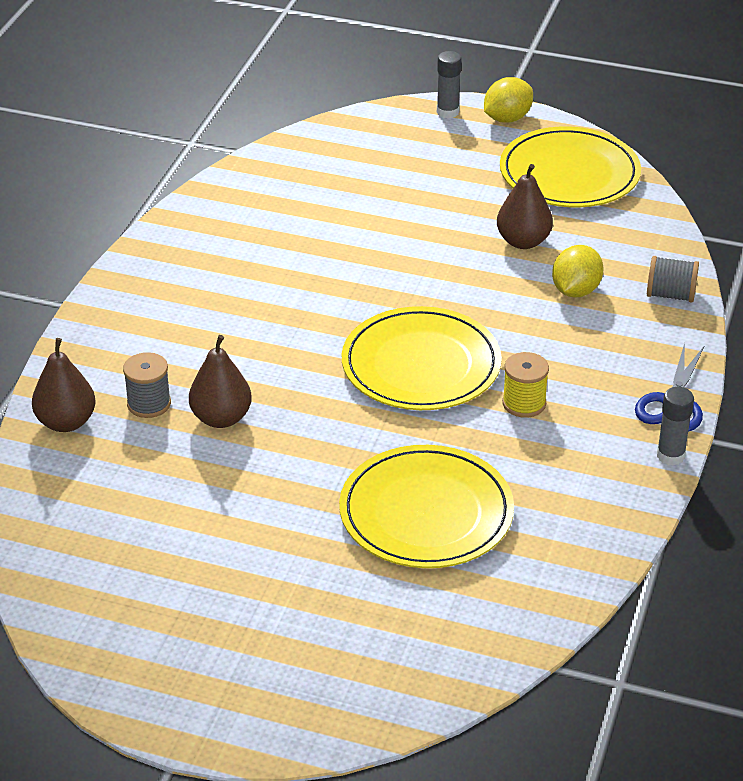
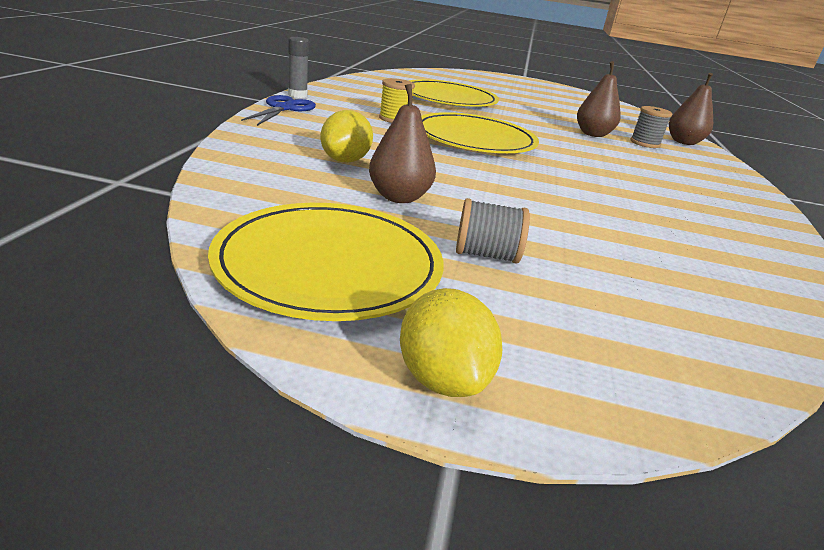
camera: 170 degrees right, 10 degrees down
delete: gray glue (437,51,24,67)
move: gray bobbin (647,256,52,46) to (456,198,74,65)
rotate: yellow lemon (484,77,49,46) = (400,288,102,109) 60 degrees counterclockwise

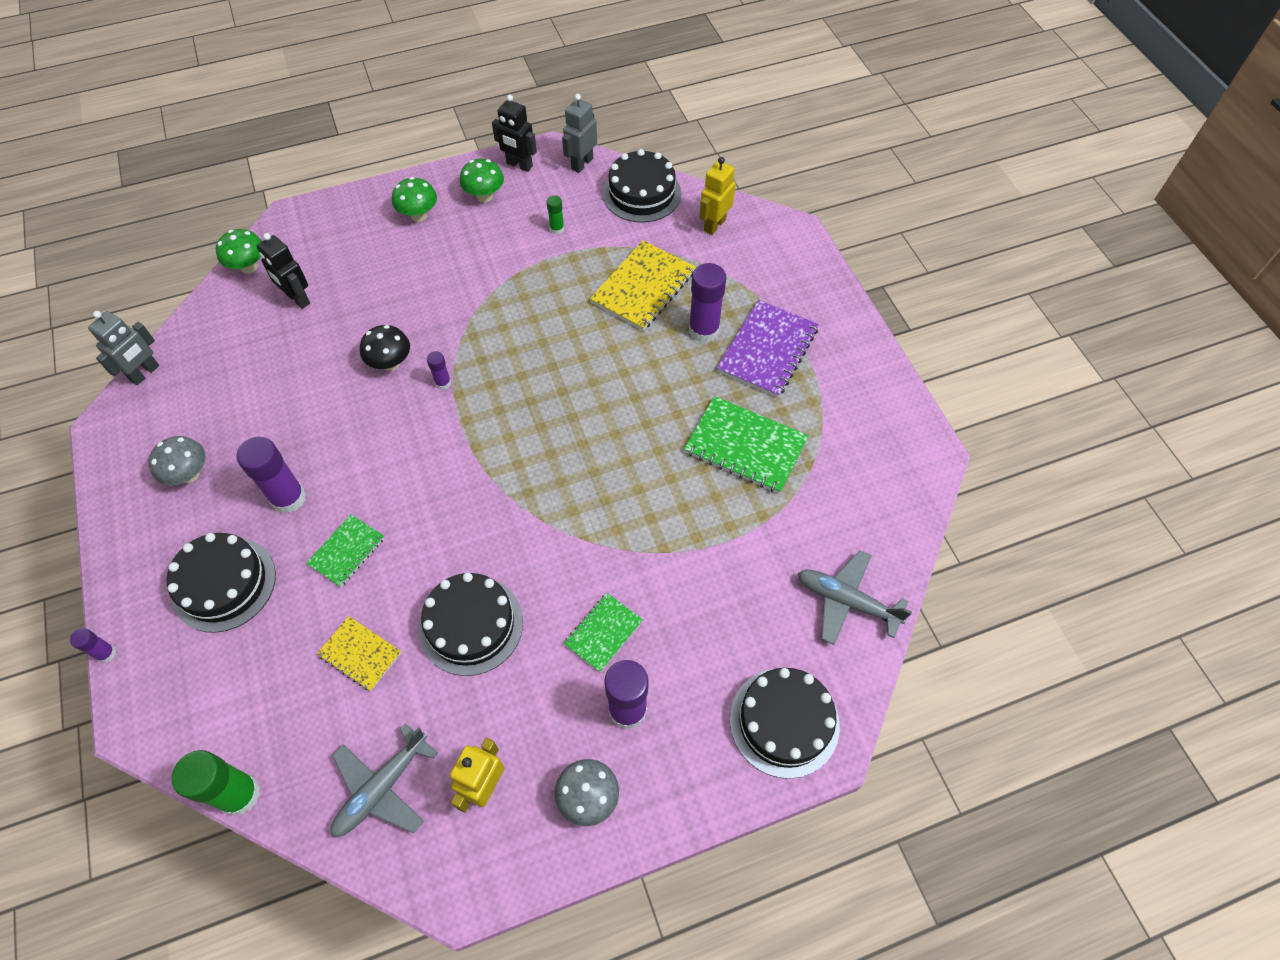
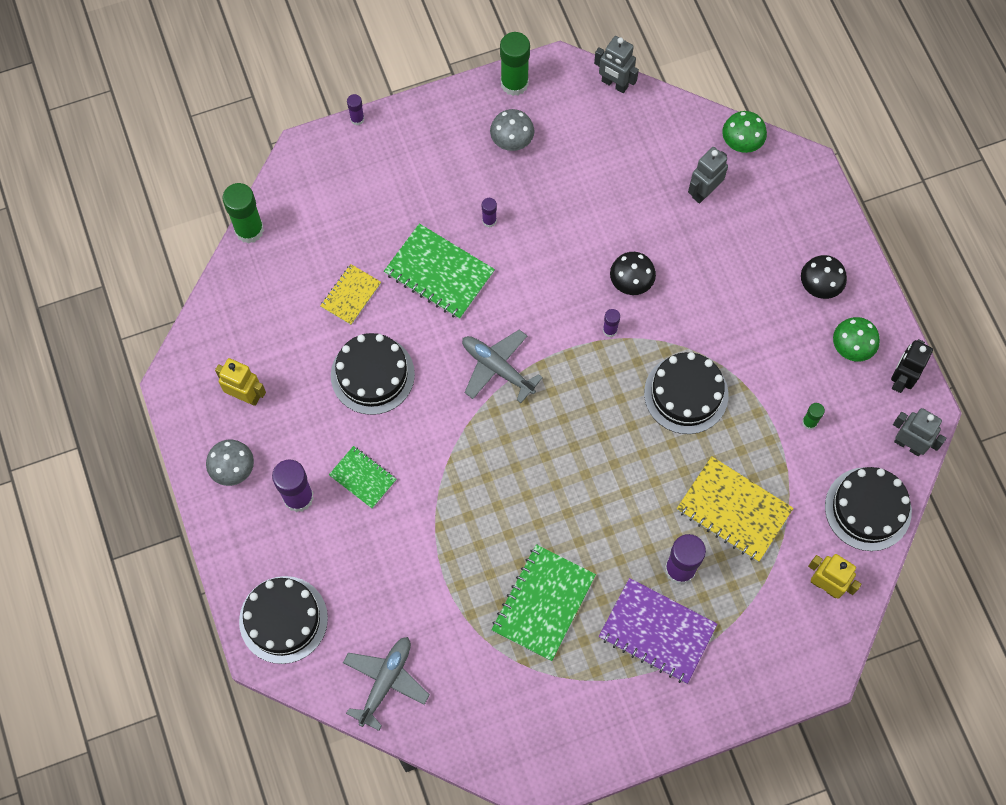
camera: 90 degrees right, 10 degrees up
insert: green glue (500,32,30,64)
move: black layer cake (167,533,109,100) to (644,352,84,82); gray plane (331,723,107,114) to (462,330,81,73)
recolor: black toy robot (257,233,53,76) to gray toy robot (688,147,40,57); green toadstool (392,177,45,45) to black toadstool (801,255,46,44)
resize: purple glue (237,437,69,76) = (482,198,15,30) x0.50; green exercise book (306,514,78,73) = (384,223,111,96) x1.70

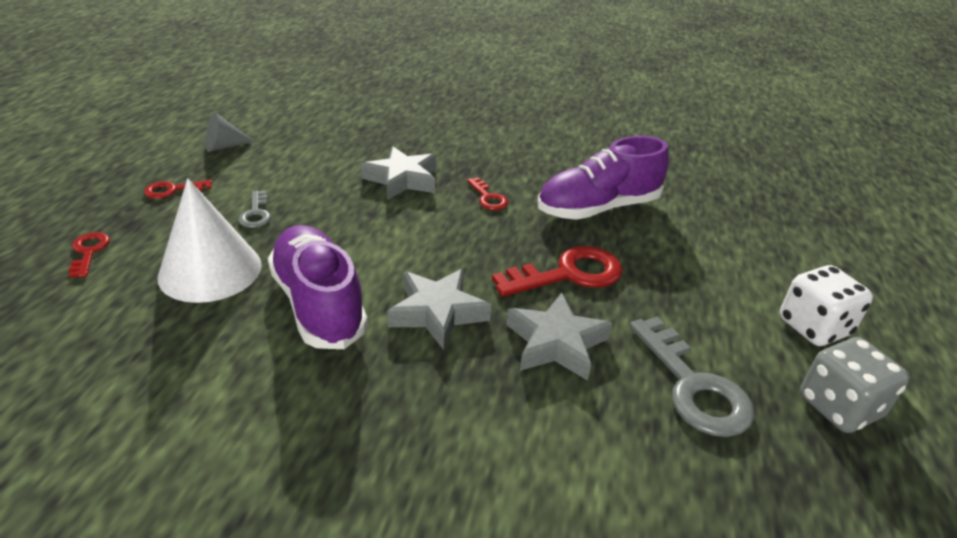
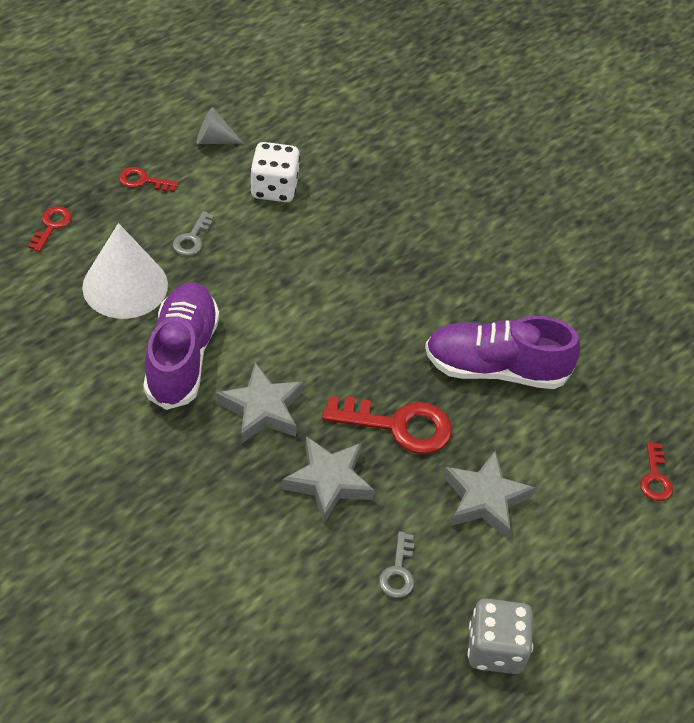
camera: 30 degrees right, 15 degrees up
move: gray five-pointed star (361,147,75,53) to (443,451,92,88); scarlet door key (467,177,42,33) to (640,442,33,59); pure white game die (779,265,94,81) to (250,142,50,60)
resize: gray door key (630,316,125,121) = (379,531,35,67) x0.53

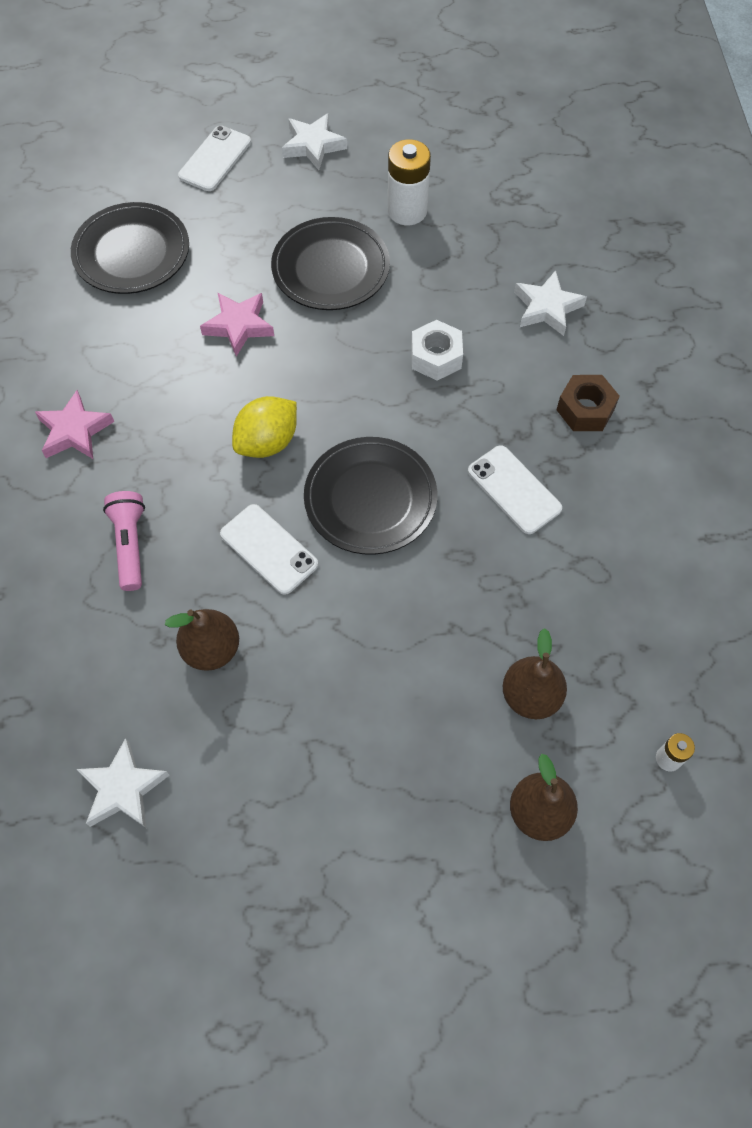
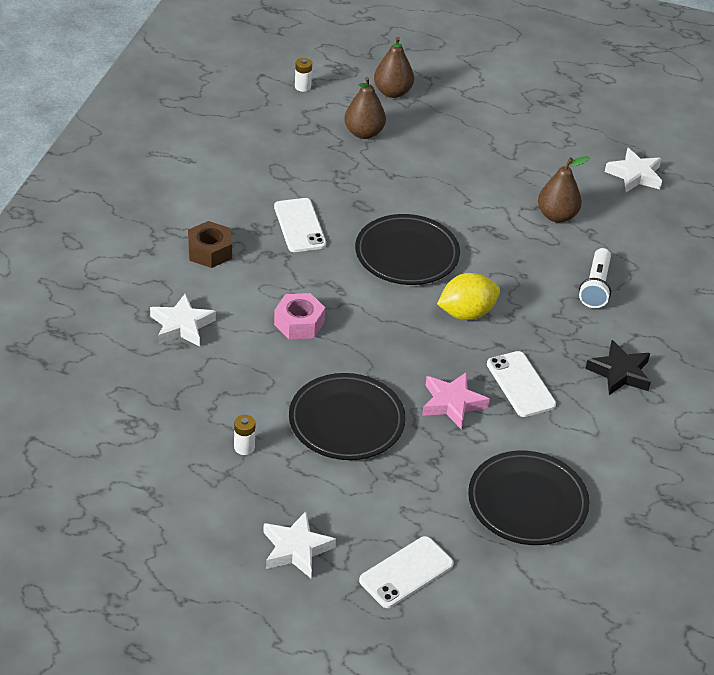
camera: 160 degrees left, 20 degrees down
move: pure white mobile phone (220,504,98,91) to (487,351,69,66)
recolor: pink five-pointed star (35,390,79,70) to black five-pointed star (585,340,66,55); pink torch (103,491,42,100) to pure white torch (579,248,32,60); pure white hexagon nut (411,320,52,61) to pink hexagon nut (274,293,51,47)
resize: pure white AA battery (388,139,43,86) = (234,415,21,40) x0.50

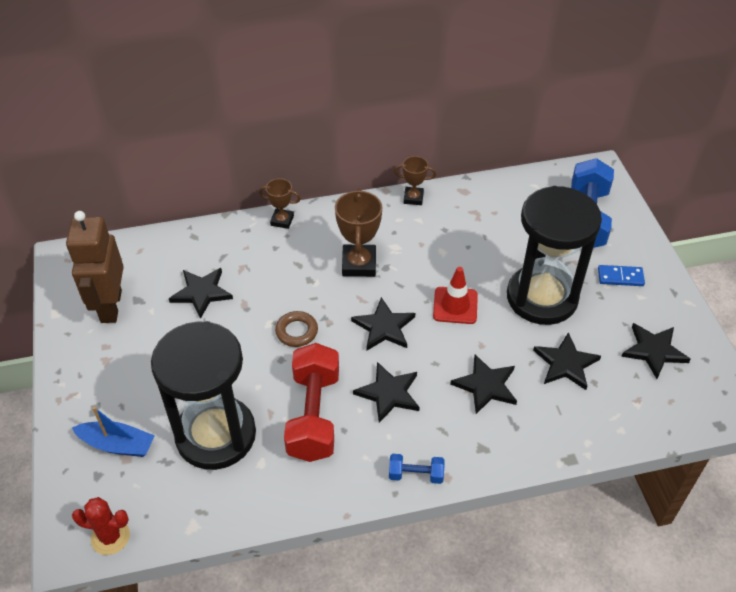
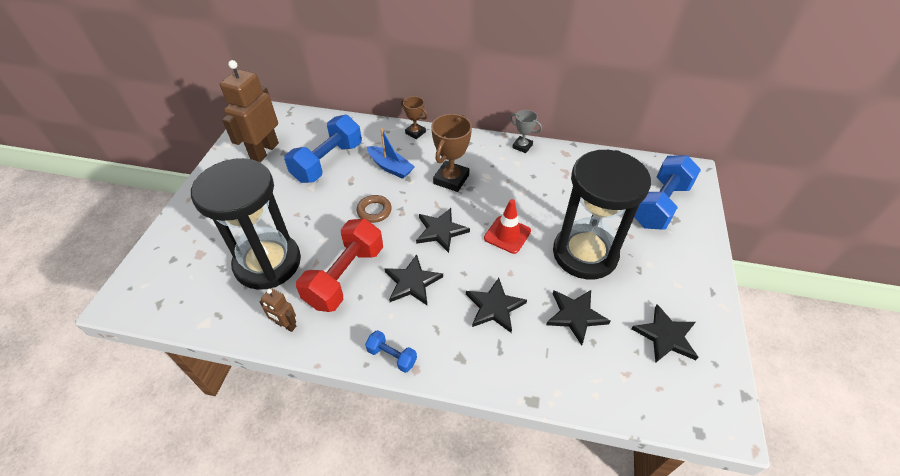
camera: 25 degrees right, 0 degrees up
delete: scarlet cactus (72,497,58,58); blue domino (598,265,47,21)
insert: russet toy robot (260,288,36,44)
move: blue boat (72,407,83,50) to (367,128,48,51)
replace: black five-pointed star (169,268,64,51) to blue hand weight (284,115,78,68)
recolor: russet prize cup (394,156,42,49) to gray prize cup (510,110,32,43)

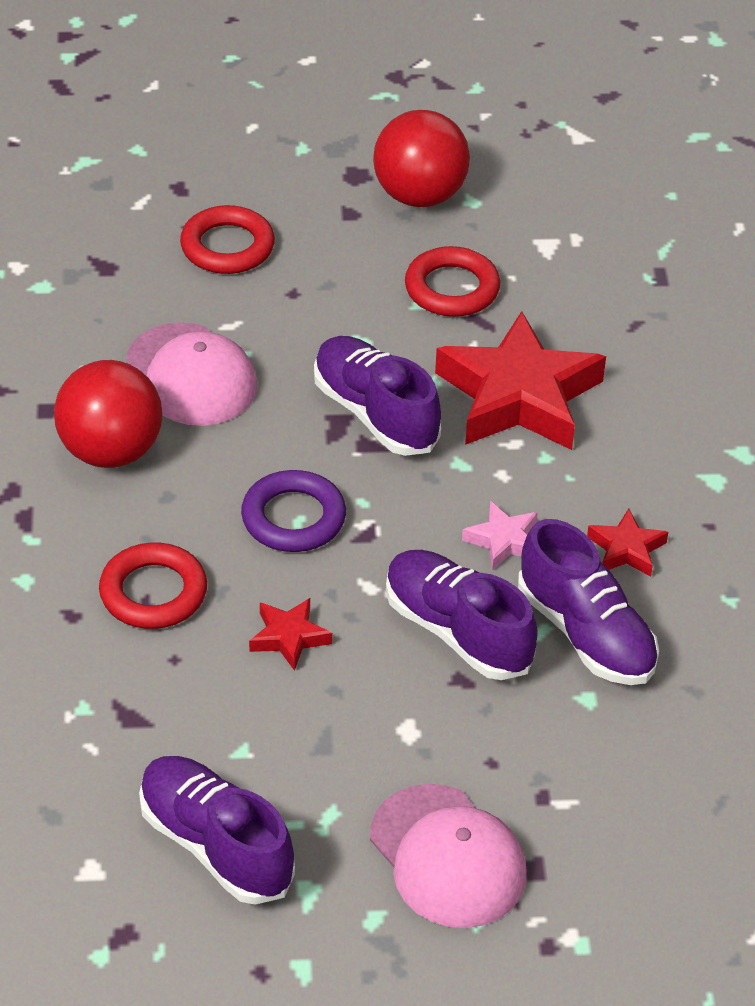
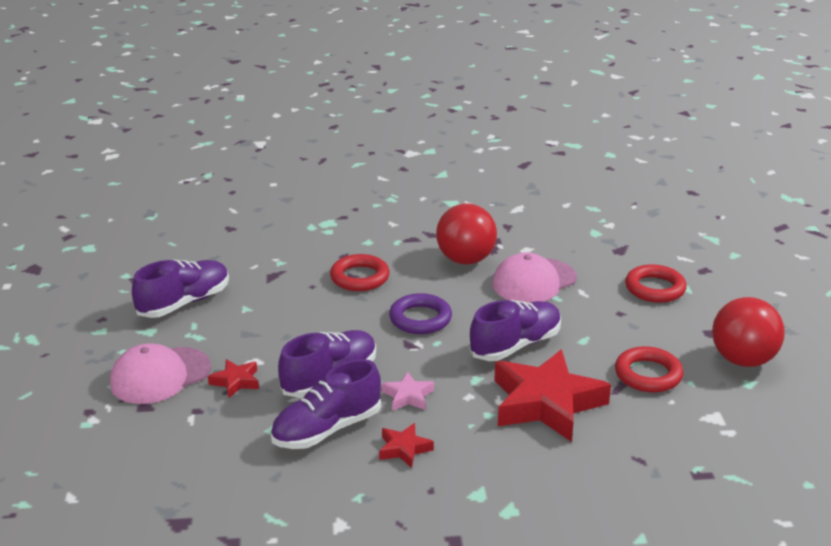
camera: 90 degrees right, 15 degrees down
move: scarlet five-pointed star (249,598,83,73) to (208,359,51,39)

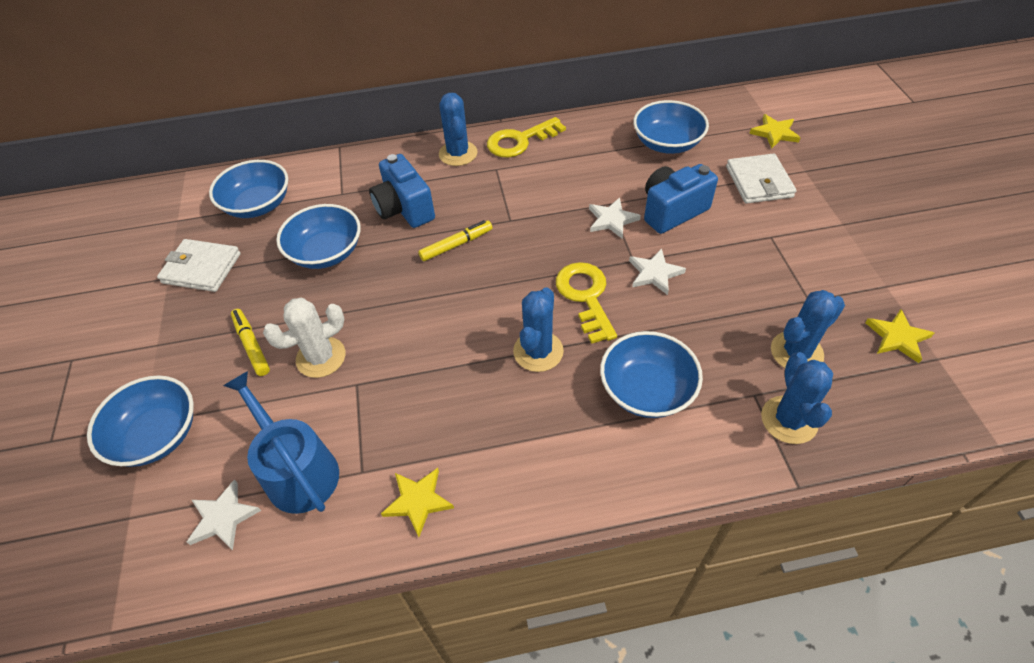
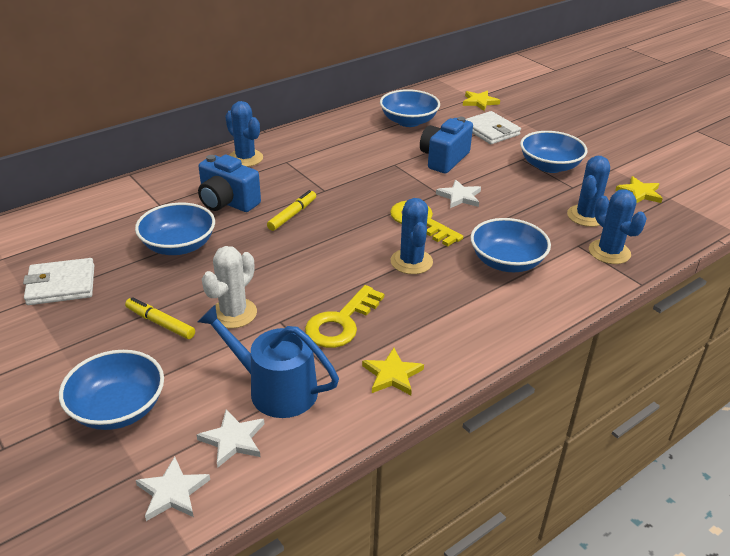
camera: 30 degrees left, 15 degrees down
move: blue bowl (209,160,79,58) to (520,131,67,42); yellow door key (487,117,79,40) to (305,285,79,63); pure white five-pointed star (589,197,52,42) to (136,457,74,64)

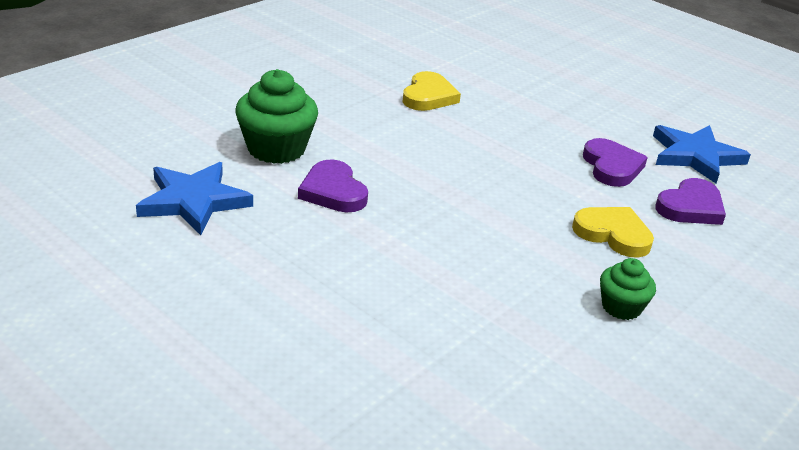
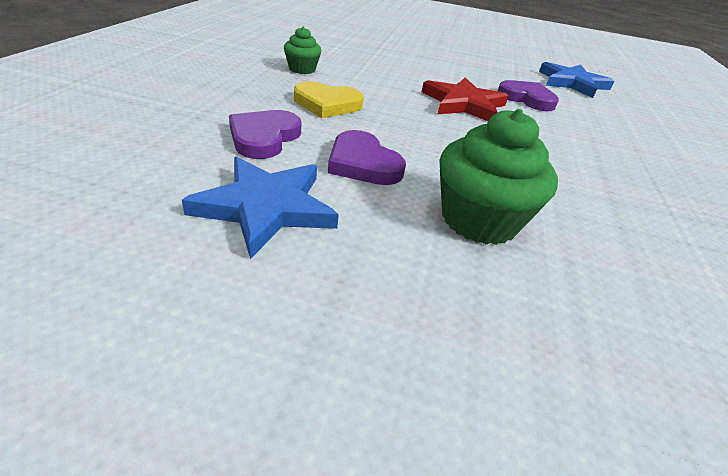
camera: 150 degrees right, 5 degrees up
delete: yellow love heart (402,71,59,40)
insert: scarlet five-pointed star (422,77,86,44)
move: green cupcake (235,69,83,95) to (440,109,118,136)

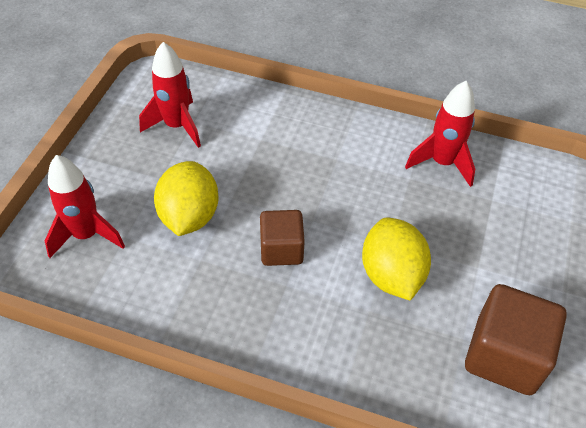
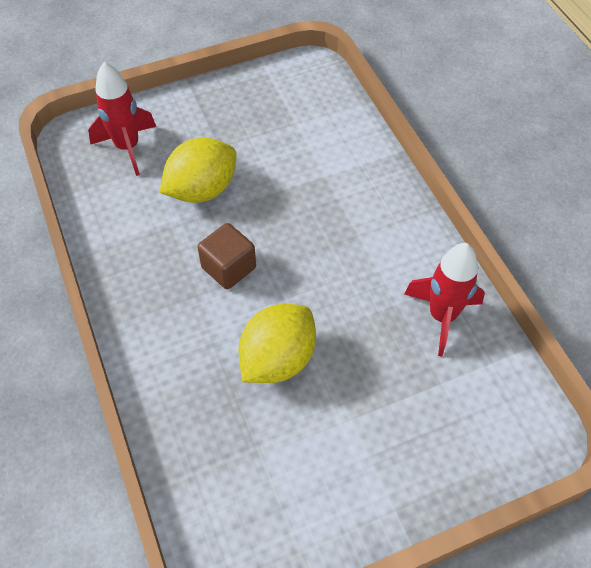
camera: 50 degrees right, 5 degrees up
delete: scarlet spaceship (139,42,62,106); russet cube (465,284,102,111)

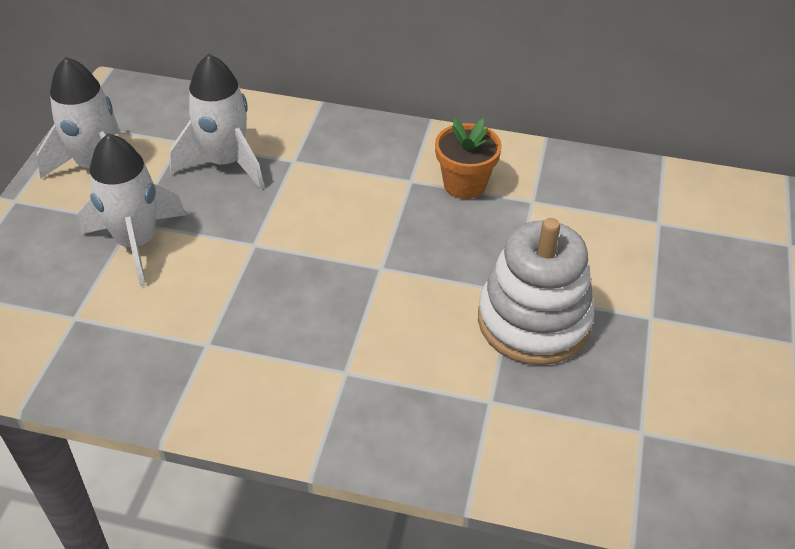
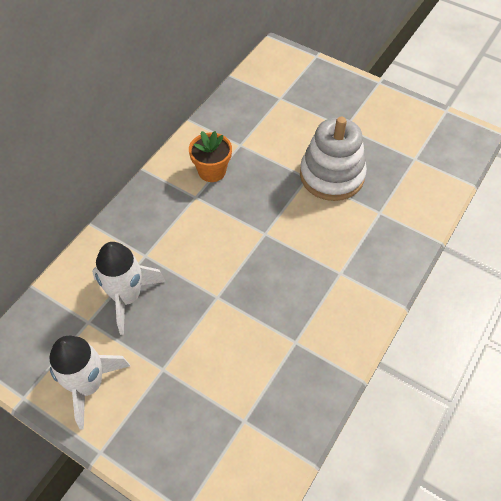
camera: 70 degrees left, 10 degrees up
delete: pure white spaceship (78,134,108,153)

